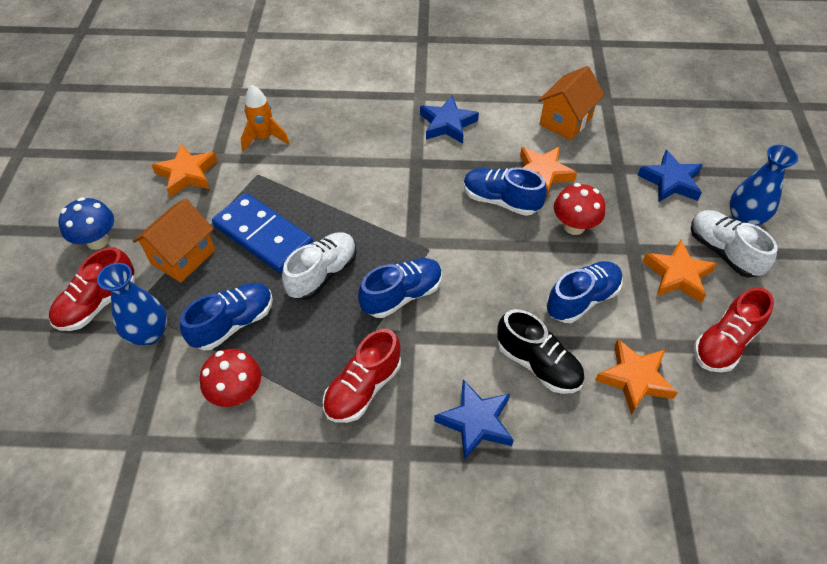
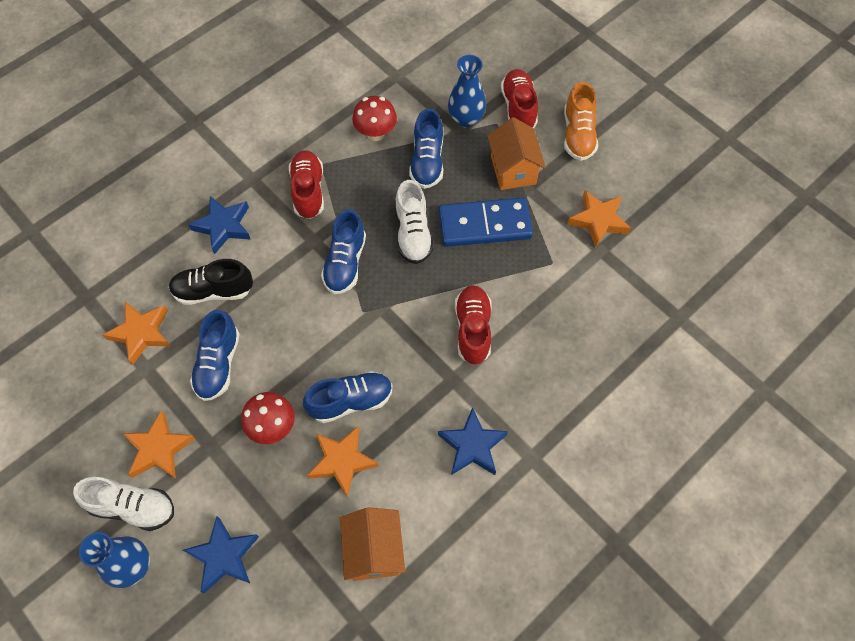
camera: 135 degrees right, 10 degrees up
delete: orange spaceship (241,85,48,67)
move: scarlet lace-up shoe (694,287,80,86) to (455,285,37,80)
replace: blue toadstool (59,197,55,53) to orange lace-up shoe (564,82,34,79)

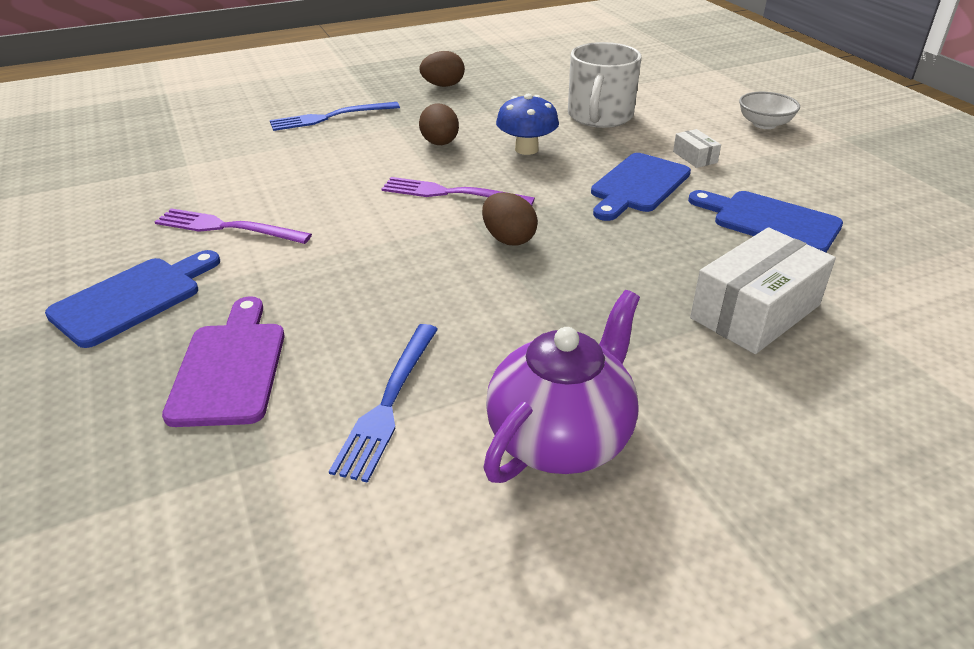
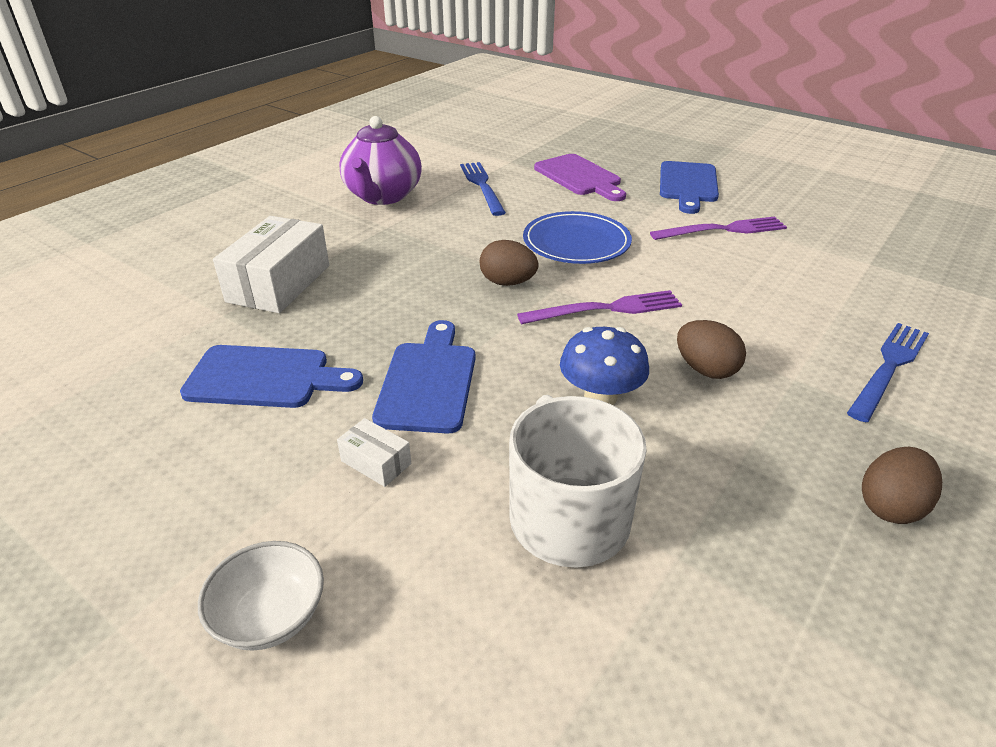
camera: 150 degrees right, 0 degrees up
insert: blue dinner plate (523,211,109,53)

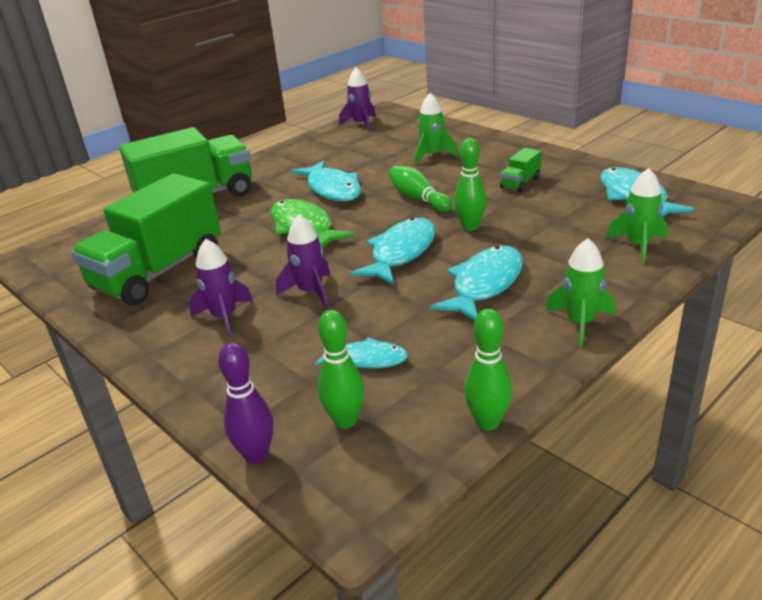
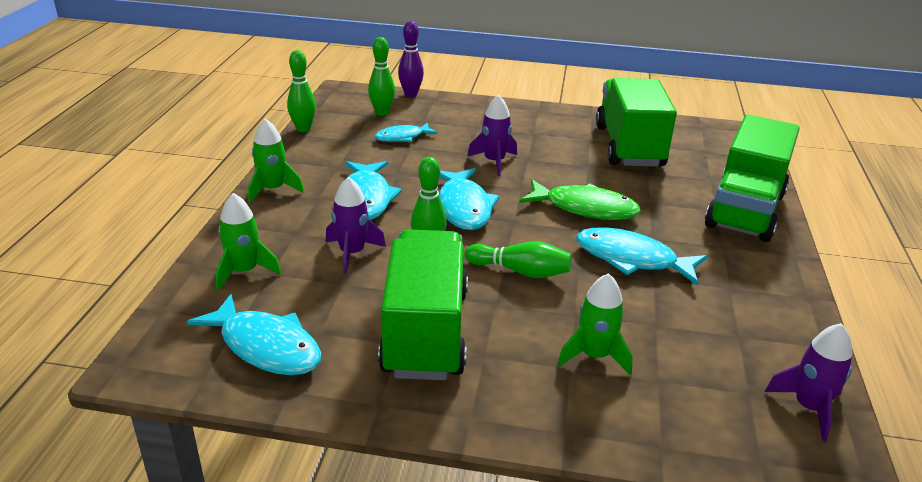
camera: 140 degrees right, 0 degrees up
move: purple spaceship (189,239,64,98) to (326,177,60,97)
resize: green lorry (500,148,42,44) = (378,230,90,150) x2.42

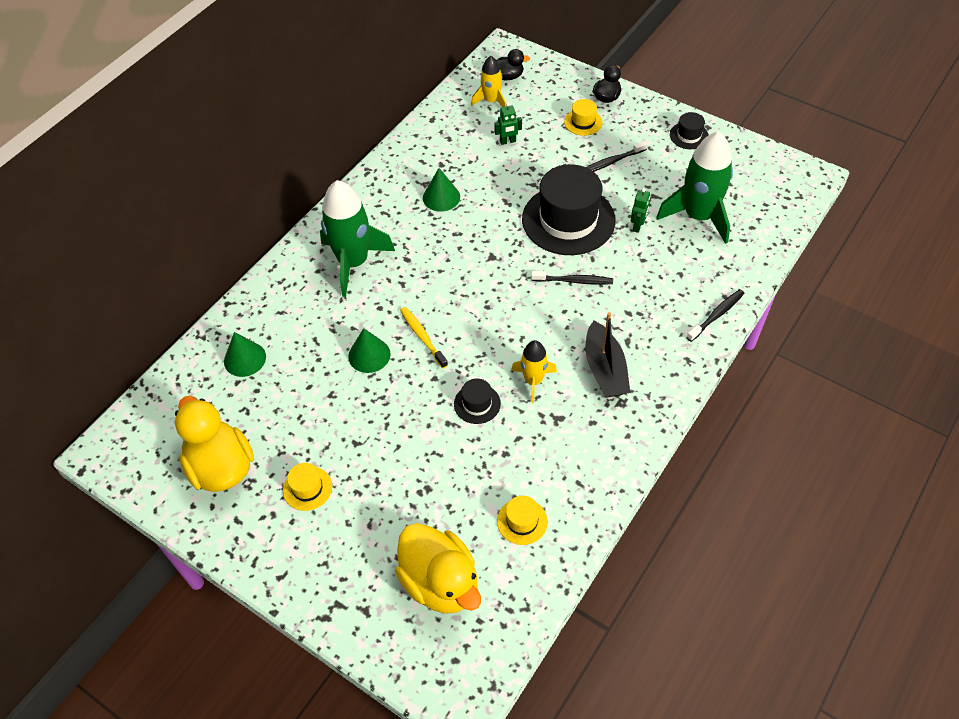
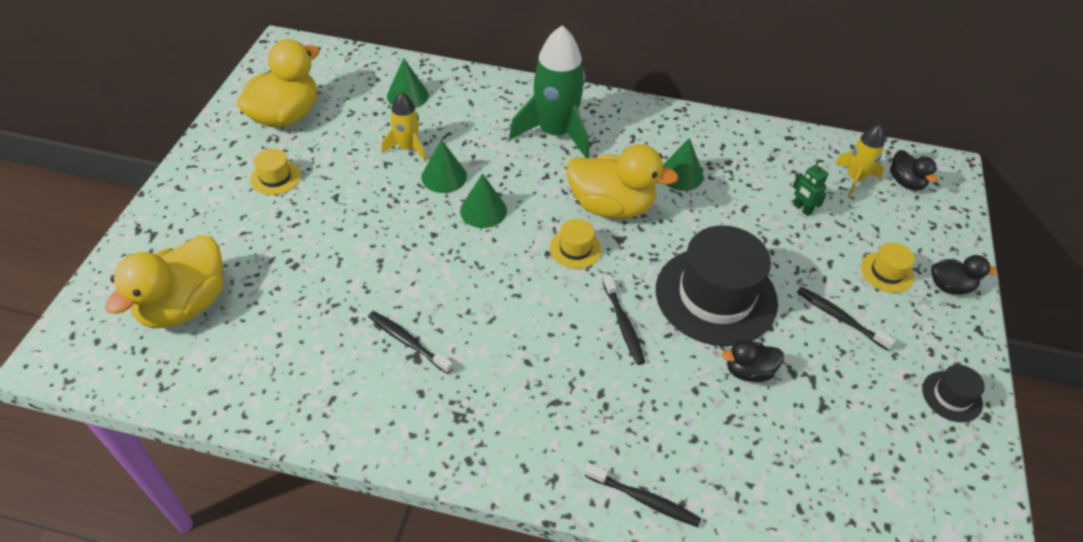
camera: 65 degrees right, 5 degrees down
delete: black hat (454,378,47,46); black boat (586,312,44,86); green spaceship (656,131,77,113)
insert: black toothbrush (368,311,85,63); yellow rubber duck (567,144,112,75)
move: yellow hat (497,496,51,49) to (550,219,51,50); yellow spaceship (511,340,46,63) to (381,92,45,69)
replace: yellow toothbrush (400,307,48,62) to green cone (460,174,47,54); green toy robot (631,188,19,45) to black rubber duck (722,339,62,43)

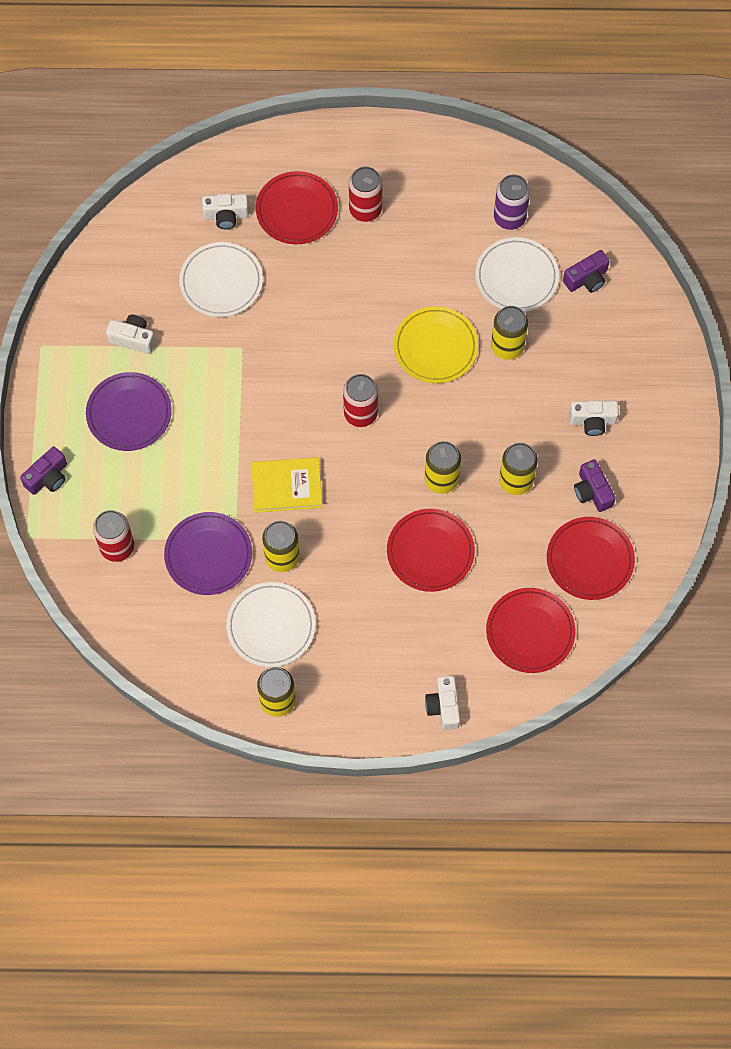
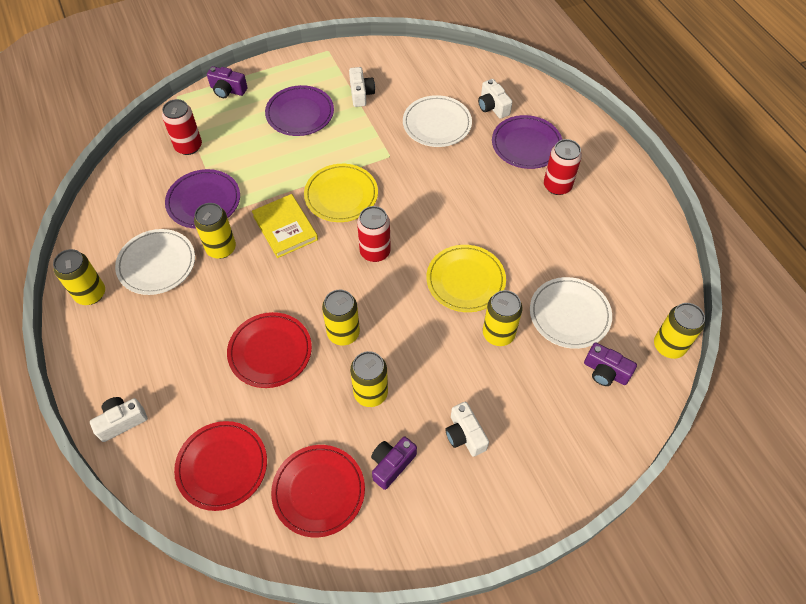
camera: 65 degrees right, 10 degrees down
delete: purple soda can (494,175,36,55)
insert: yellow dinner plate (304,164,74,58); yellow soda can (654,303,51,56)
recolor: scarlet dinner plate (256,171,82,73) to purple dinner plate (492,115,70,54)

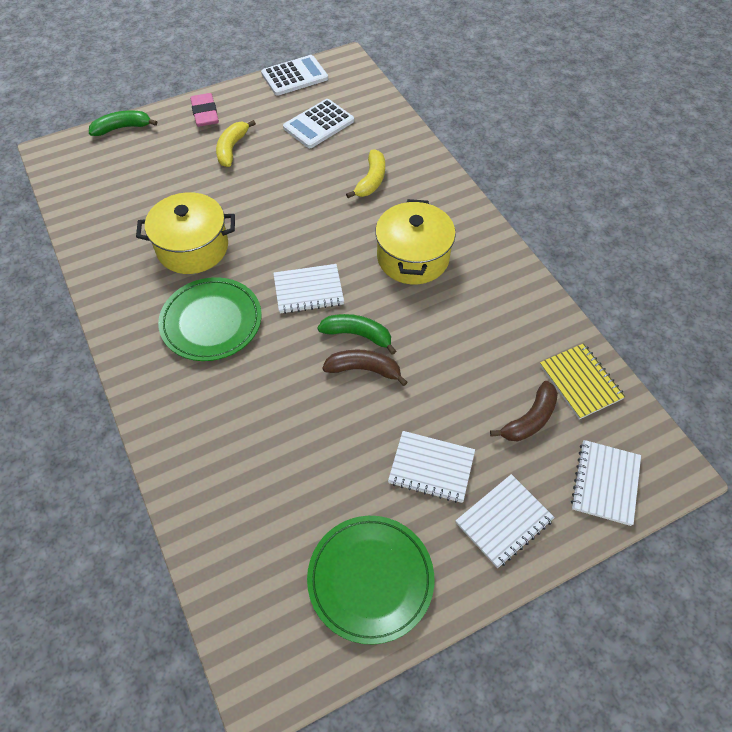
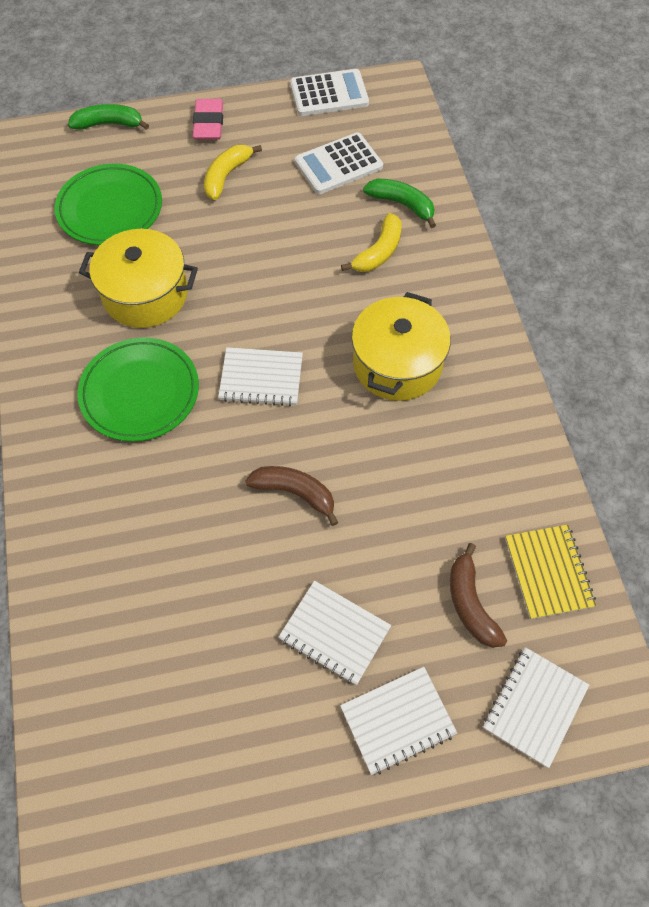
camera: 15 degrees right, 5 degrees up
move: green dinner plate (307,516,127,129) to (54,164,108,81); green banana fruit (318,314,78,41) to (363,179,73,49)
rotate: russet banana fruit (490,381,68,60) = (450,543,57,105) 105 degrees clockwise

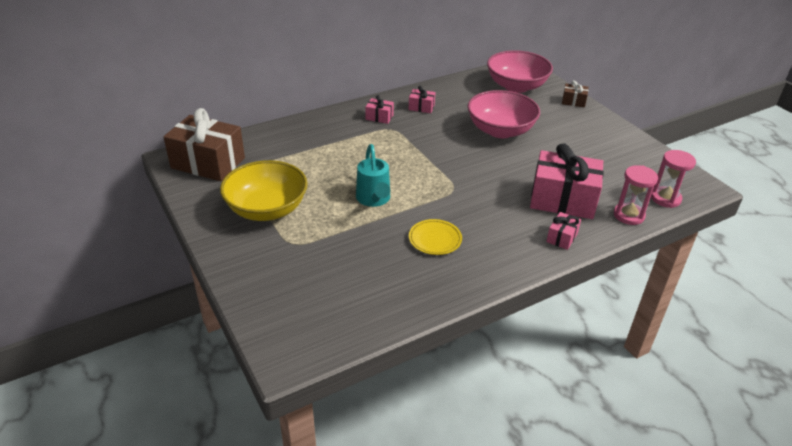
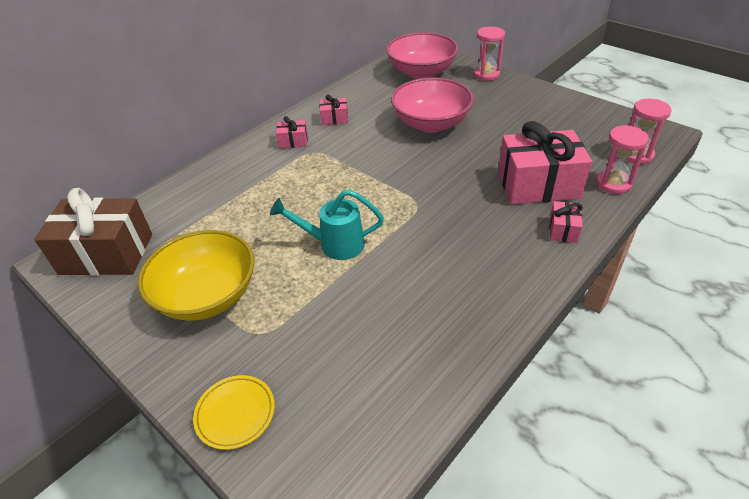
camera: 15 degrees left, 5 degrees up
move: yellow dinner plate (409,219,53,36) to (193,375,82,75)
replace: russet present (562,80,26,27) to pink sandglass (474,27,31,54)
rotate: aqua sprinkling can (356,144,34,63) = (270,190,114,70) 120 degrees clockwise

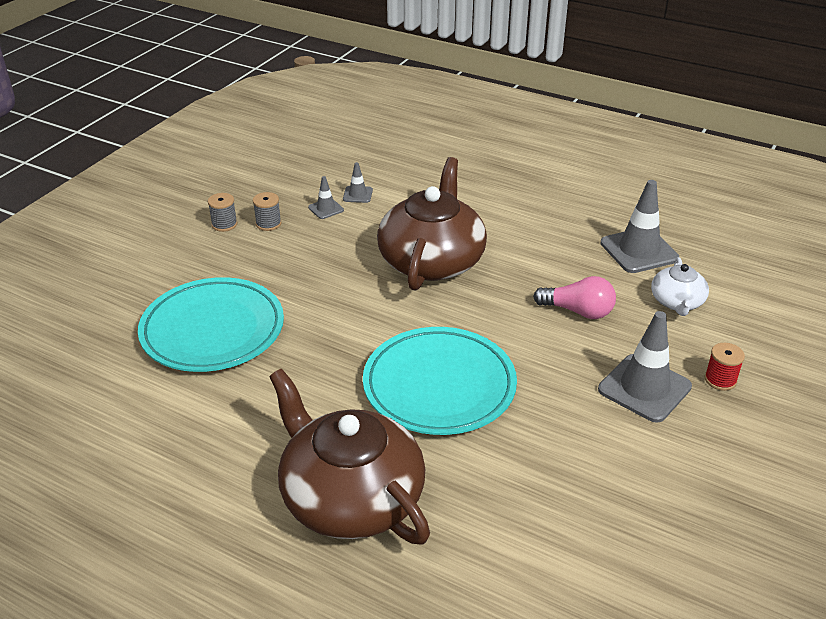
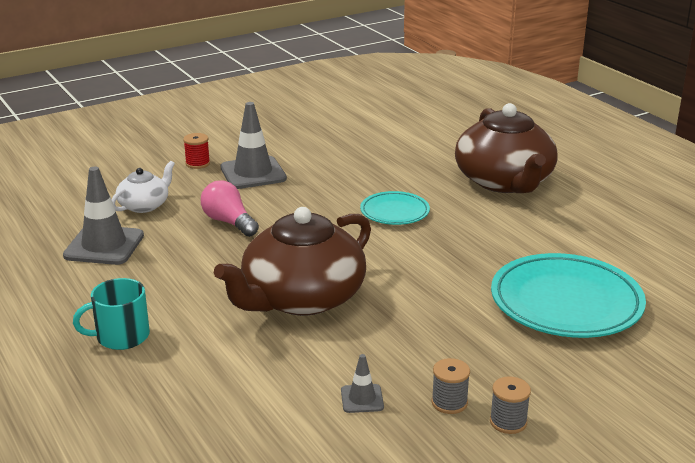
camera: 150 degrees left, 10 degrees down
delete: gray traffic cone (343,162,30,41)
insert: aqua tea mug (73,278,77,72)
resize: aqua dinner plate (363,327,154,108) = (360,191,70,34) x0.54

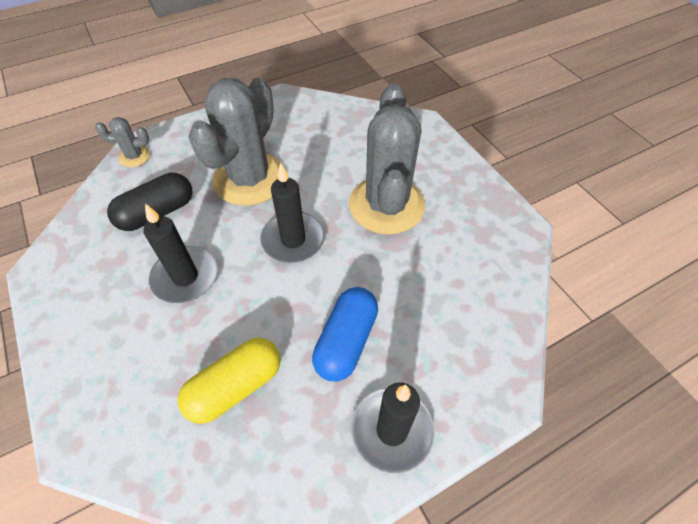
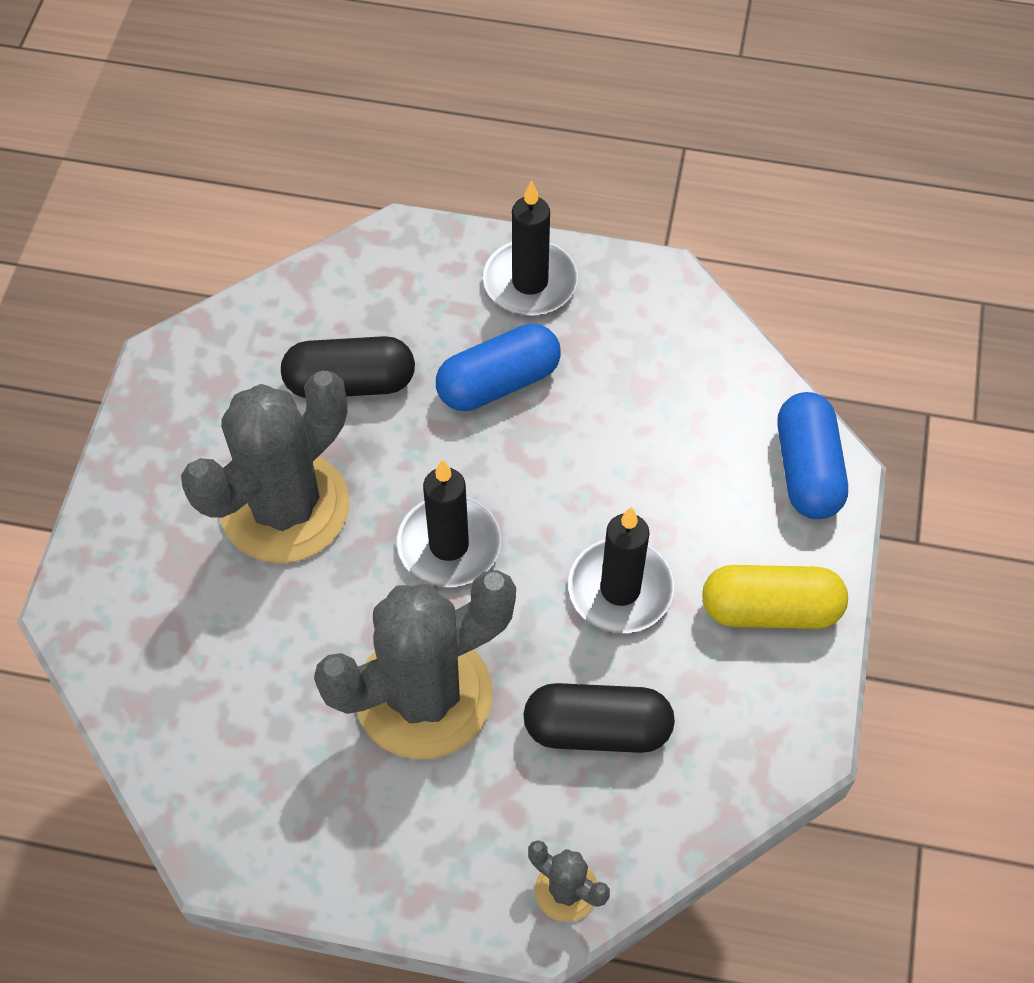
camera: 140 degrees left, 5 degrees up
insert: black pill shape (281,336,134,62); blue pill shape (778,392,70,127)
move: yellow pill shape (178,338,103,86) to (702,565,146,64)

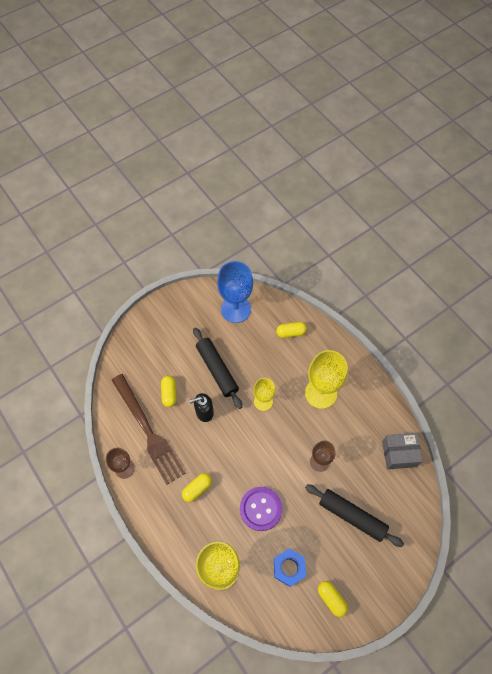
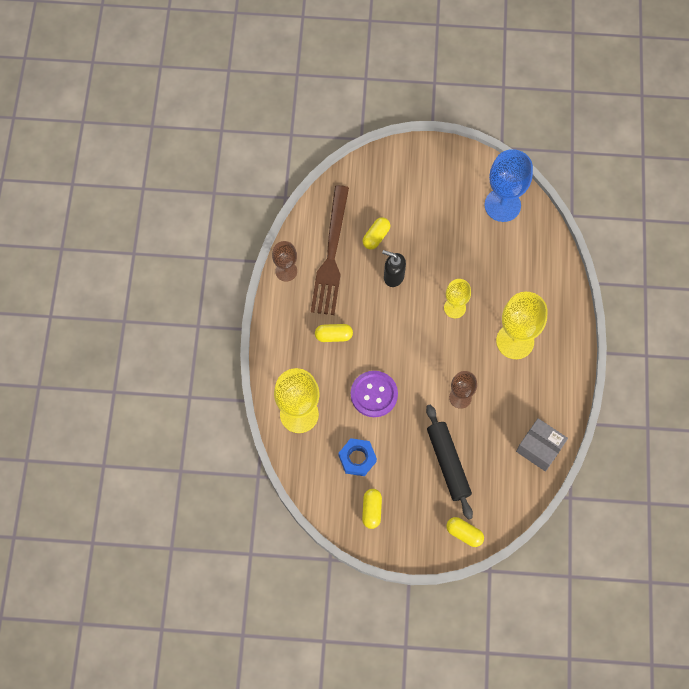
camera: 40 degrees right, 5 degrees up
delete: black pastry roller (193,327,49,82)
move: yellow pill shape (276,322,31,16) to (446,517,38,30)

